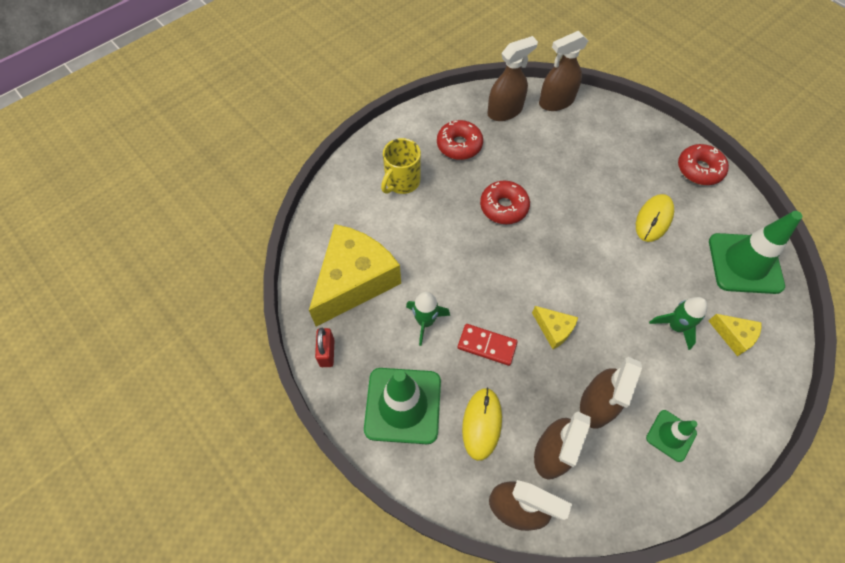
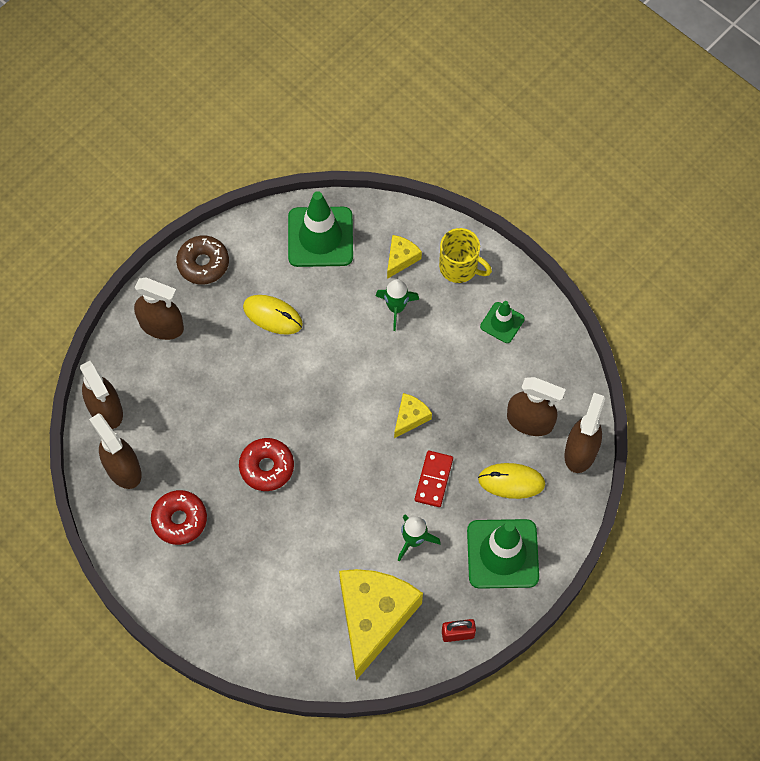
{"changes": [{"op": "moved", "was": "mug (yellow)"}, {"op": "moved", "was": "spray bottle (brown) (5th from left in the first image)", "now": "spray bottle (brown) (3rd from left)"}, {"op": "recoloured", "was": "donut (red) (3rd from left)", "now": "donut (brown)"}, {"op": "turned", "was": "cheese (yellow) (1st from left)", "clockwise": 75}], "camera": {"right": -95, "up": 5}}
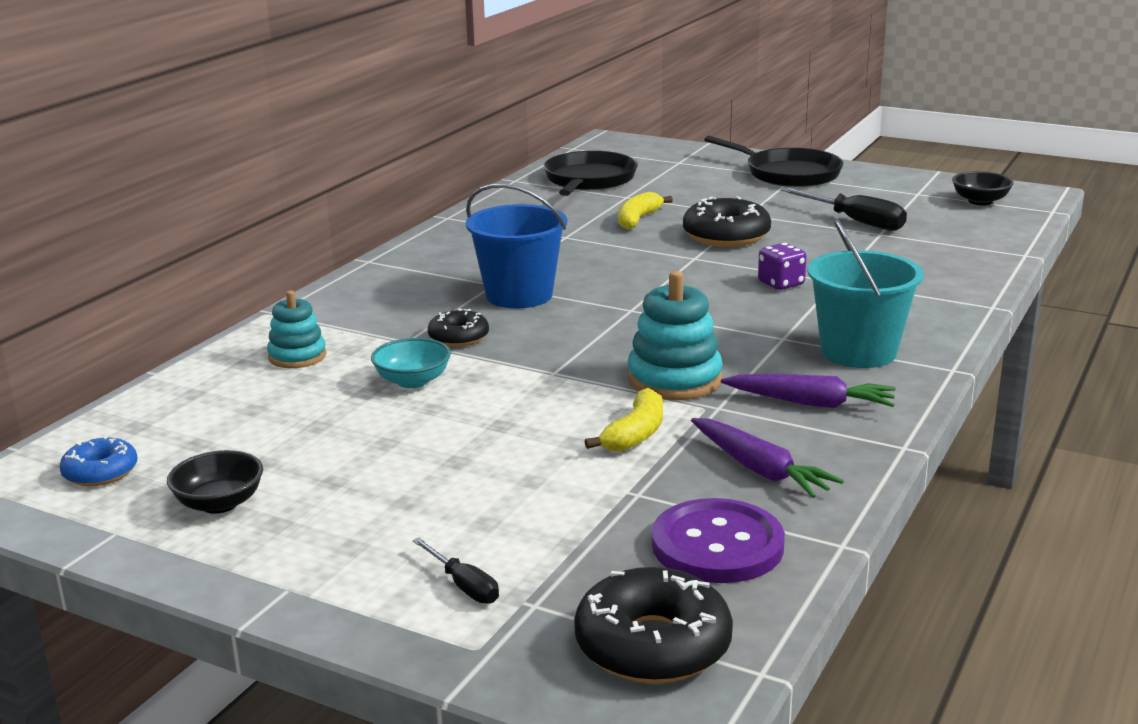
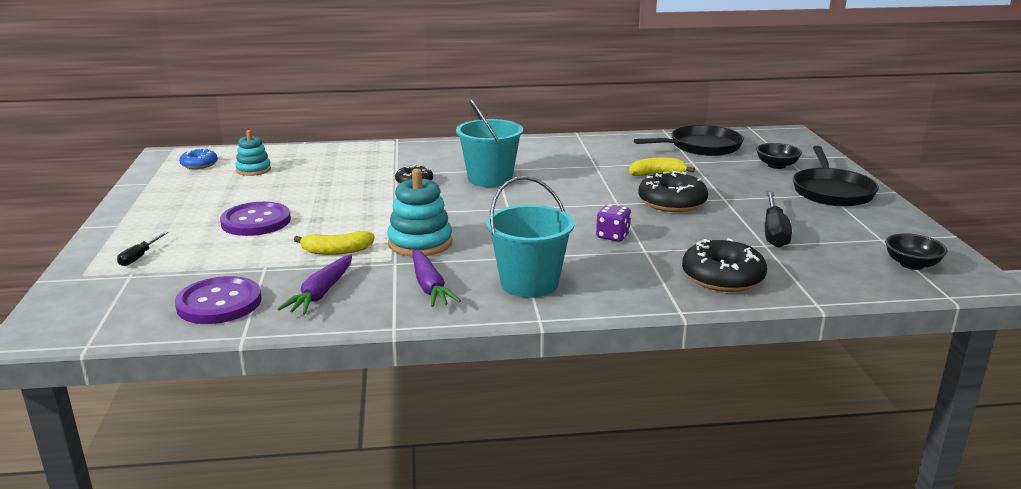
{"changes": [{"op": "removed", "was": "bowl (turquoise)"}, {"op": "added", "now": "button (purple) (2nd from left)"}, {"op": "moved", "was": "bowl (black) (1st from left)"}, {"op": "moved", "was": "stacking toy (turquoise) (1st from left)"}, {"op": "moved", "was": "donut (black) (2nd from left in the first image)", "now": "donut (black) (3rd from left)"}, {"op": "recoloured", "was": "bucket (blue)", "now": "bucket (turquoise) (1st from left)"}], "camera": {"right": 55, "up": 0}}
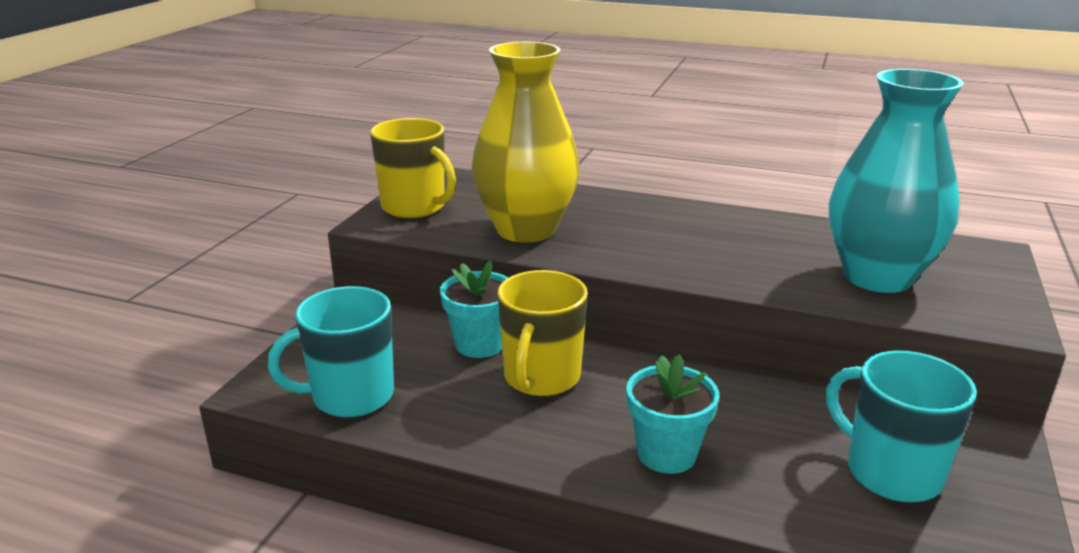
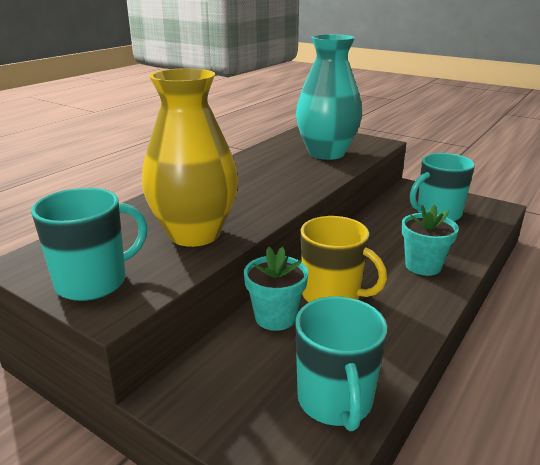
{"changes": [{"op": "recoloured", "was": "mug (yellow) (1st from left)", "now": "mug (turquoise) (1st from left)"}], "camera": {"right": -75, "up": 0}}
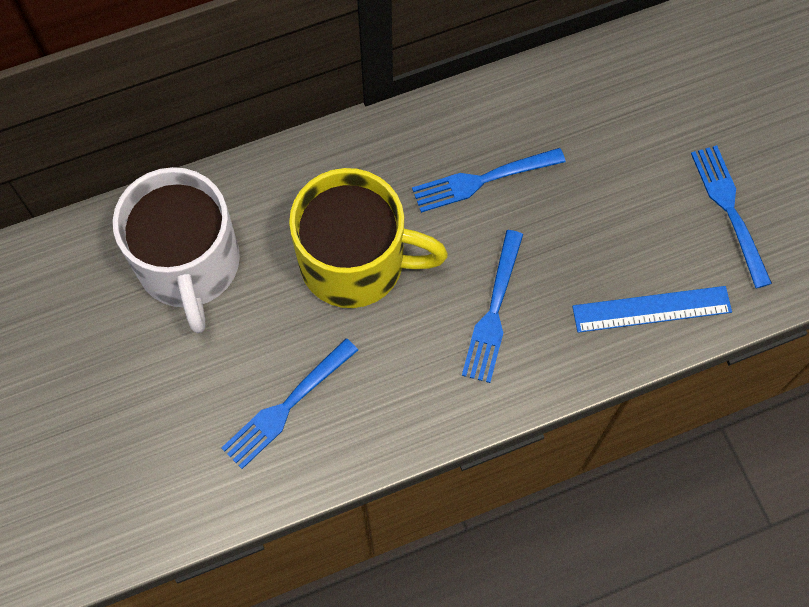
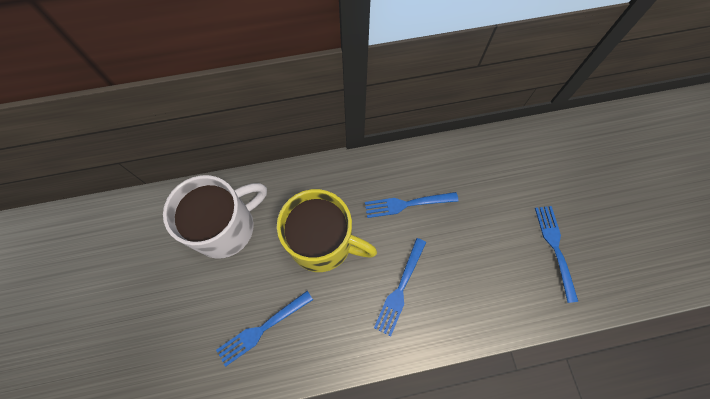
{"changes": [{"op": "removed", "was": "ruler (blue)"}, {"op": "turned", "was": "mug (white)", "clockwise": -120}], "camera": {"right": 10, "up": 0}}
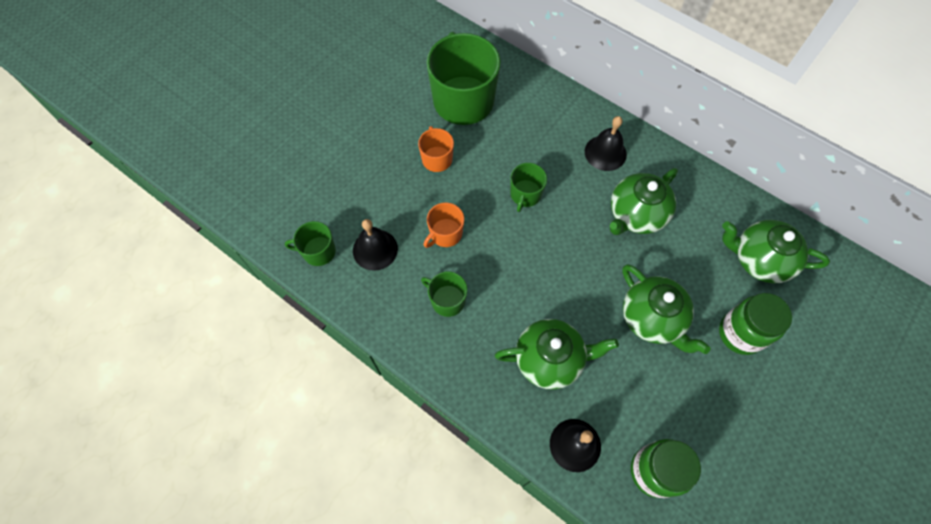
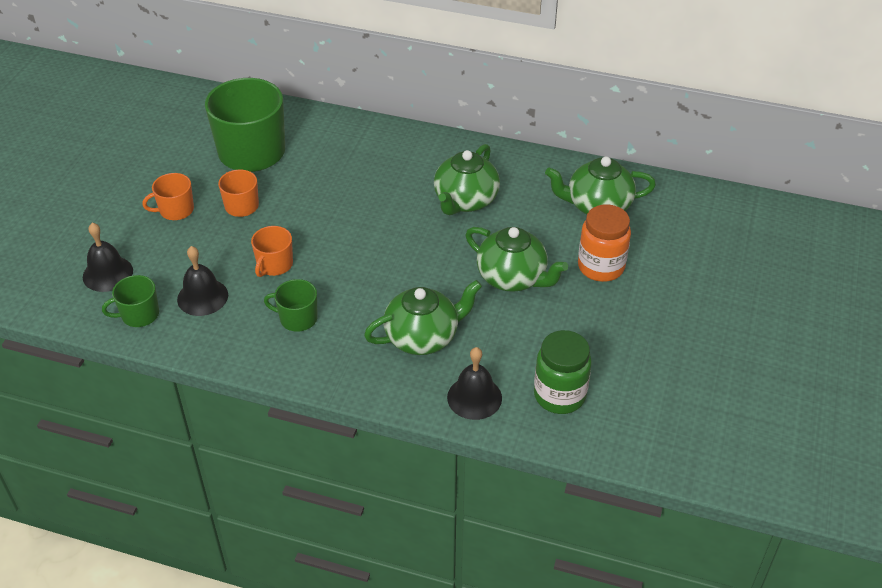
{"changes": [{"op": "removed", "was": "mug (green) (4th from left)"}, {"op": "added", "now": "mug (orange) (1st from left)"}, {"op": "moved", "was": "bell (black) (3rd from left in the first image)", "now": "bell (black) (1st from left)"}, {"op": "recoloured", "was": "jar (green) (2nd from left)", "now": "jar (orange)"}], "camera": {"right": -20, "up": -20}}
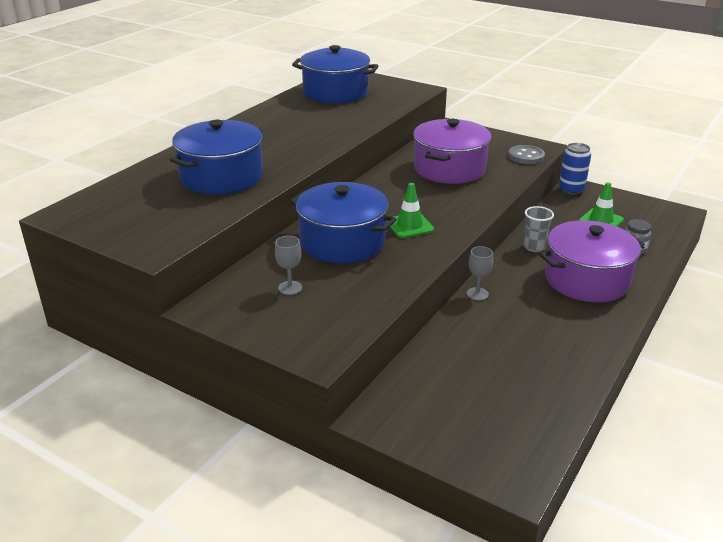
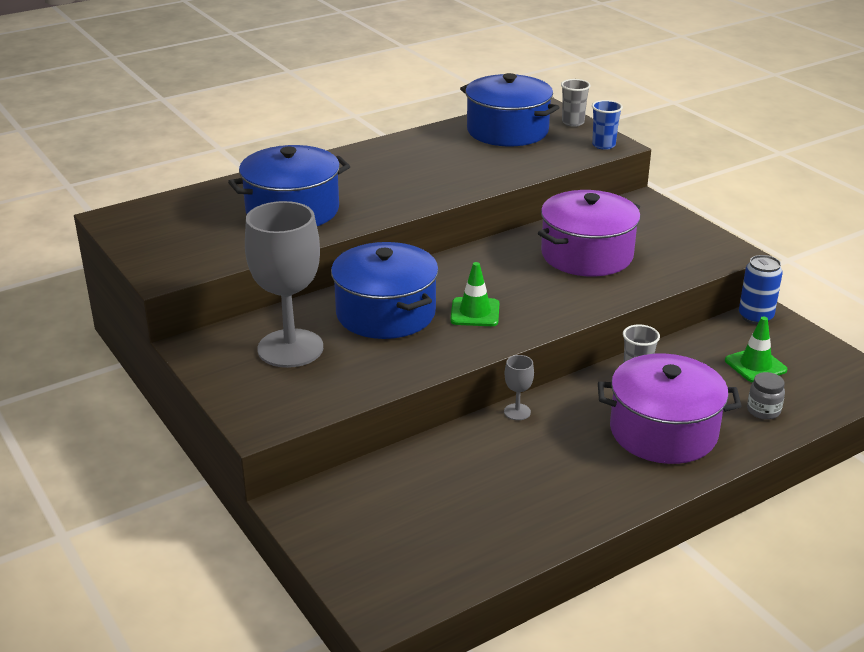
{"changes": [{"op": "removed", "was": "button (grey)"}, {"op": "added", "now": "cup (grey) (1st from left)"}, {"op": "added", "now": "cup (blue)"}, {"op": "resized", "was": "goblet (grey) (1st from left)", "ratio": 2.46}], "camera": {"right": 25, "up": 0}}
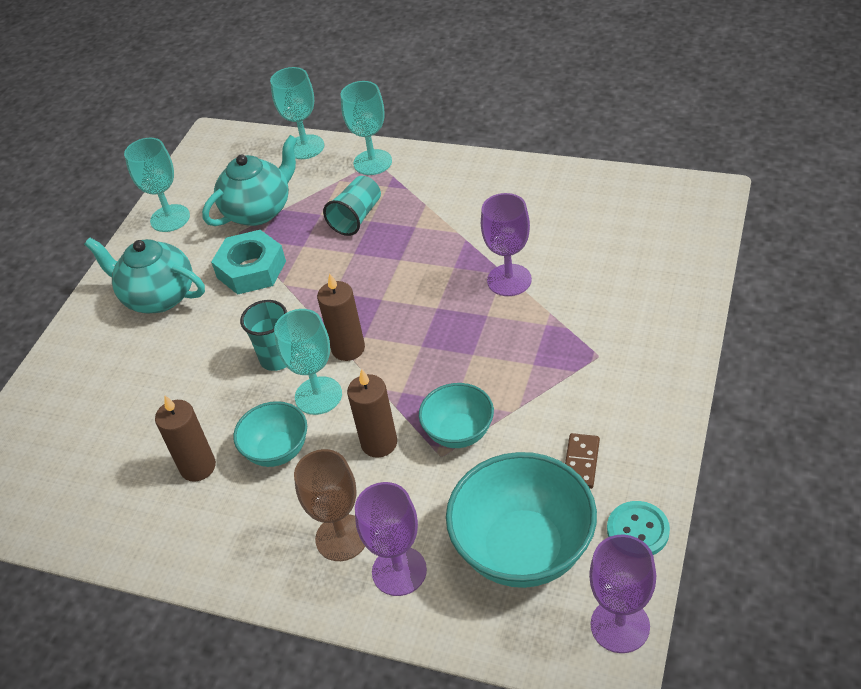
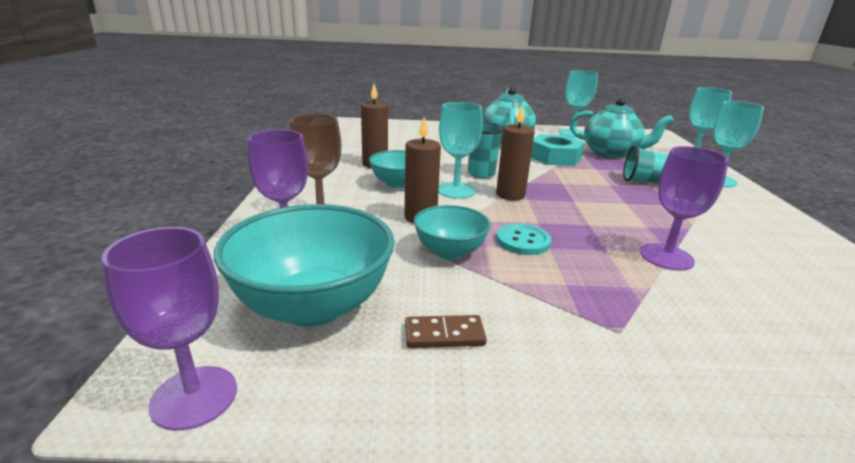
{"changes": [{"op": "moved", "was": "button (turquoise)"}], "camera": {"right": 65, "up": -20}}
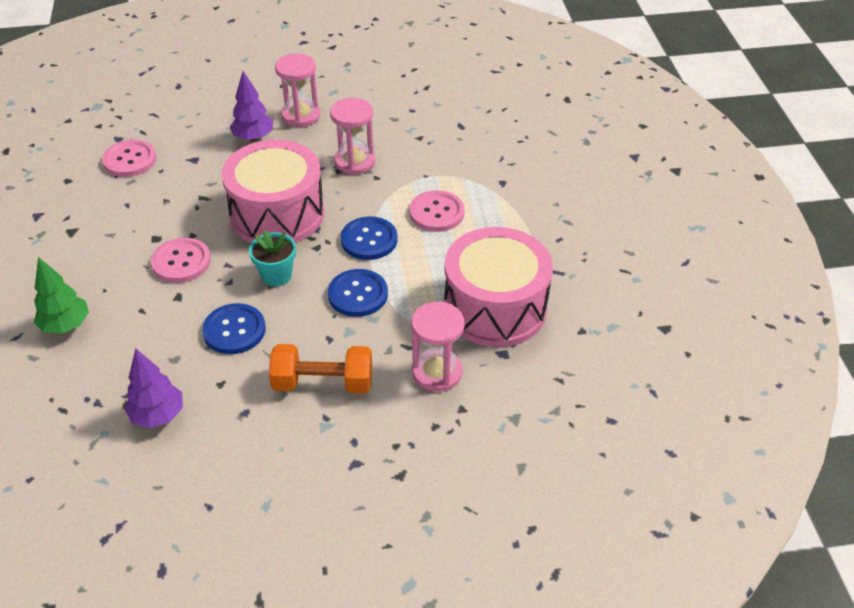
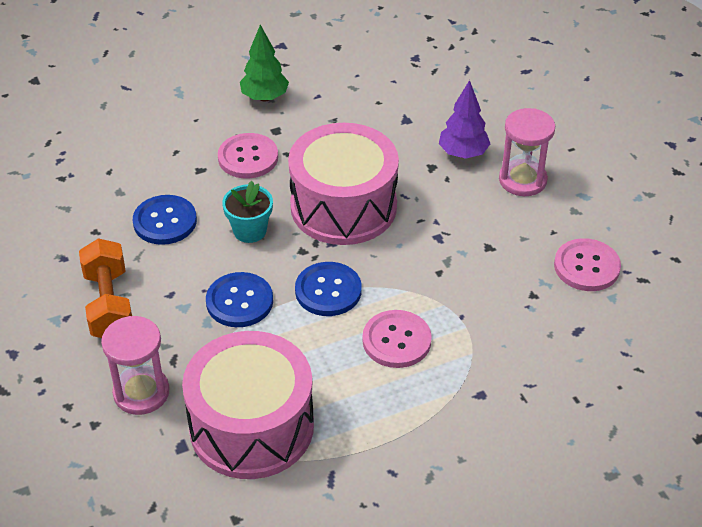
{"changes": [{"op": "removed", "was": "tree (purple) (1st from left)"}, {"op": "removed", "was": "hourglass (pink) (2nd from left)"}, {"op": "moved", "was": "tree (green)"}, {"op": "moved", "was": "button (pink) (1st from left in the first image)", "now": "button (pink) (3rd from left)"}], "camera": {"right": 75, "up": 0}}
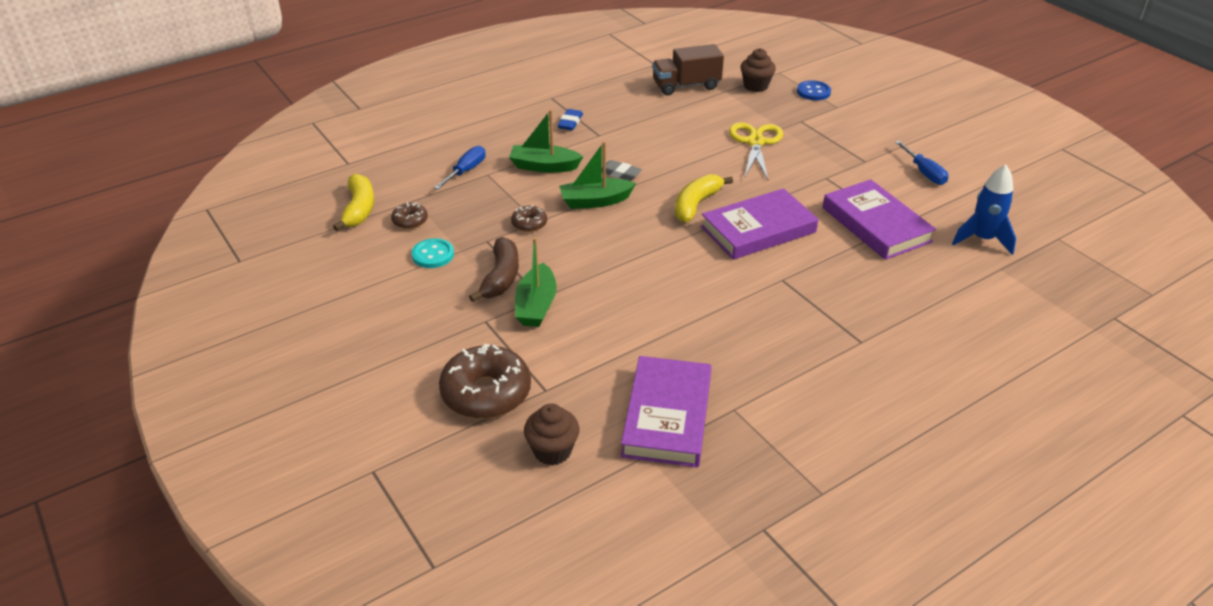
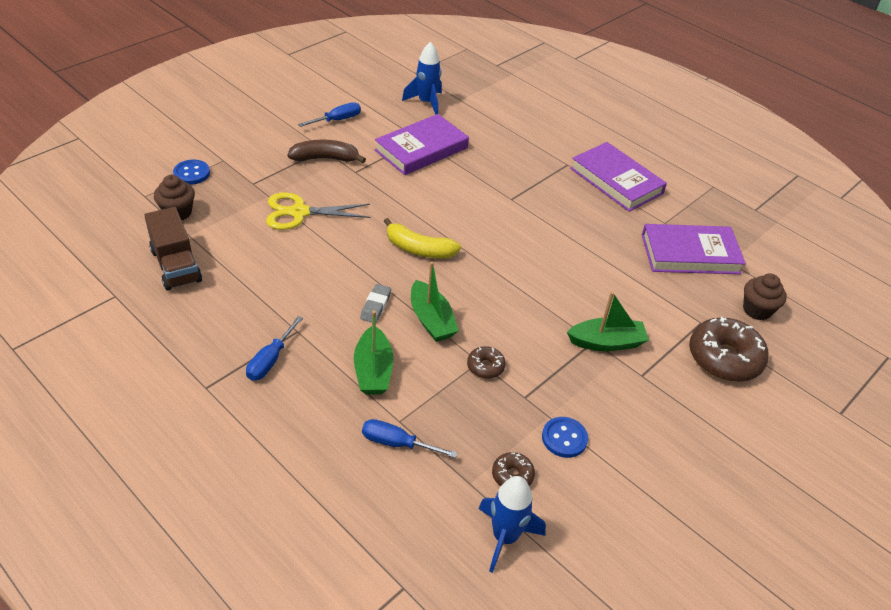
{"changes": [{"op": "moved", "was": "banana (brown)"}, {"op": "moved", "was": "book (purple) (2nd from left)"}, {"op": "replaced", "was": "banana (yellow) (1st from left)", "now": "rocket (blue) (2nd from left)"}, {"op": "replaced", "was": "eraser (blue)", "now": "screwdriver (blue) (1st from left)"}, {"op": "recoloured", "was": "button (turquoise)", "now": "button (blue) (2nd from left)"}], "camera": {"right": -105, "up": 5}}
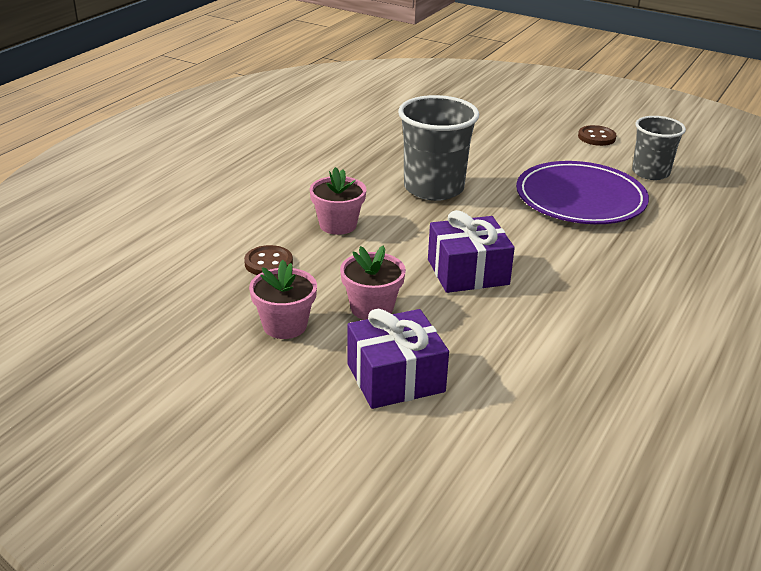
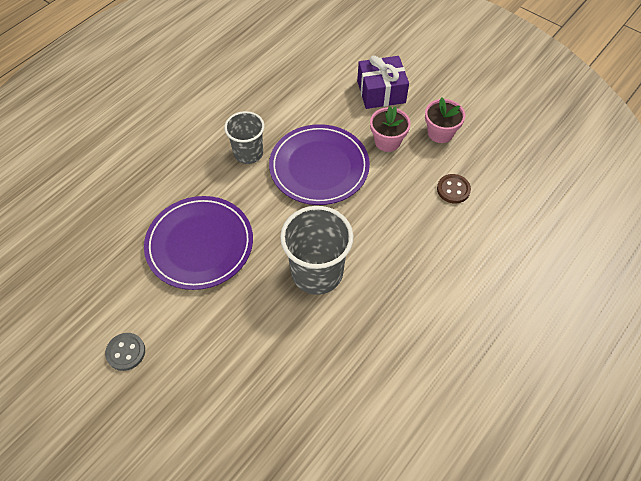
{"changes": [{"op": "removed", "was": "flower pot (pink) (2nd from left)"}, {"op": "moved", "was": "cup (grey) (2nd from left in the first image)", "now": "cup (grey) (1st from left)"}, {"op": "replaced", "was": "gift (purple) (2nd from left)", "now": "plate (purple) (2nd from left)"}, {"op": "recoloured", "was": "button (brown) (2nd from left)", "now": "button (grey)"}], "camera": {"right": -170, "up": 25}}
